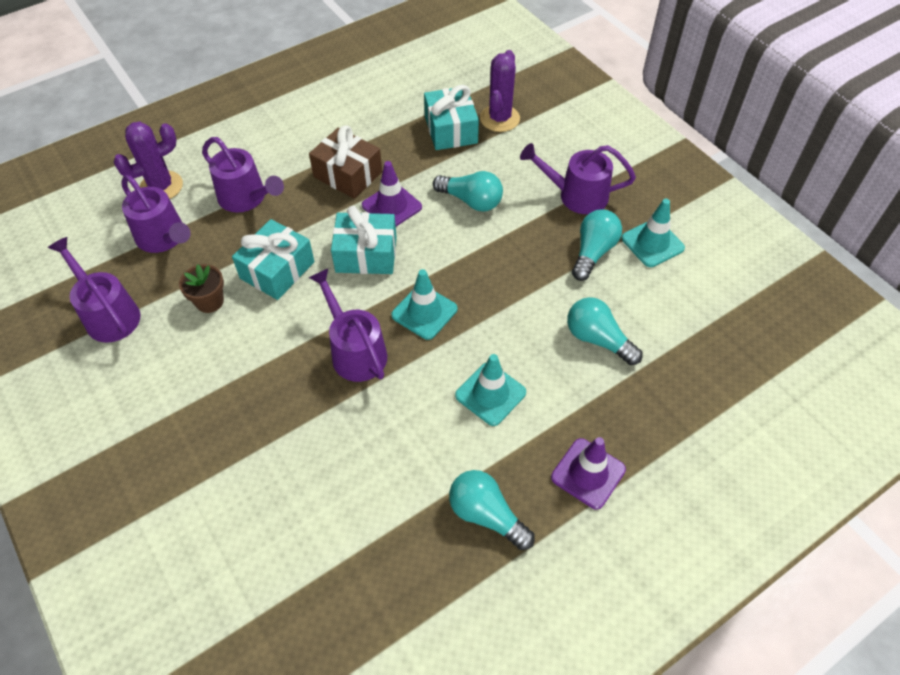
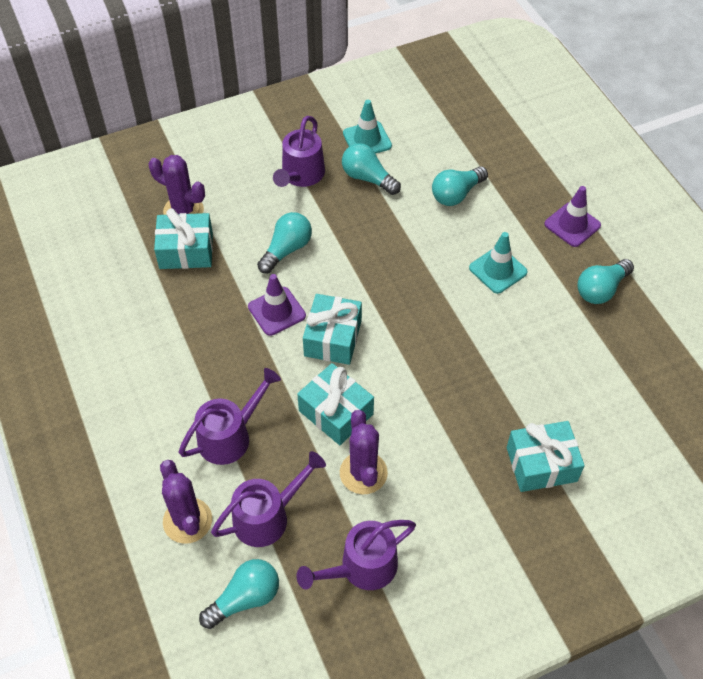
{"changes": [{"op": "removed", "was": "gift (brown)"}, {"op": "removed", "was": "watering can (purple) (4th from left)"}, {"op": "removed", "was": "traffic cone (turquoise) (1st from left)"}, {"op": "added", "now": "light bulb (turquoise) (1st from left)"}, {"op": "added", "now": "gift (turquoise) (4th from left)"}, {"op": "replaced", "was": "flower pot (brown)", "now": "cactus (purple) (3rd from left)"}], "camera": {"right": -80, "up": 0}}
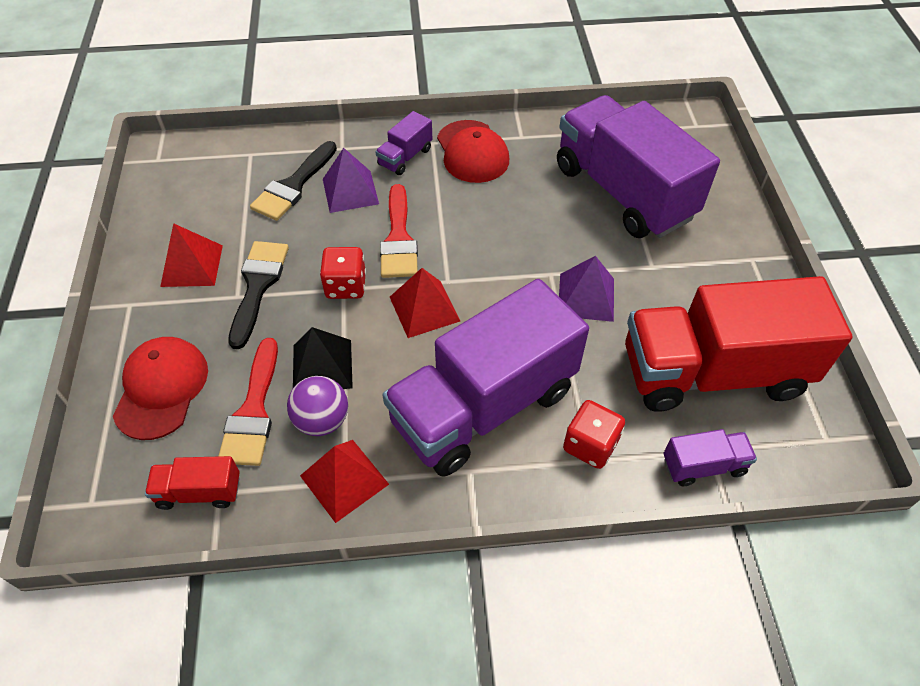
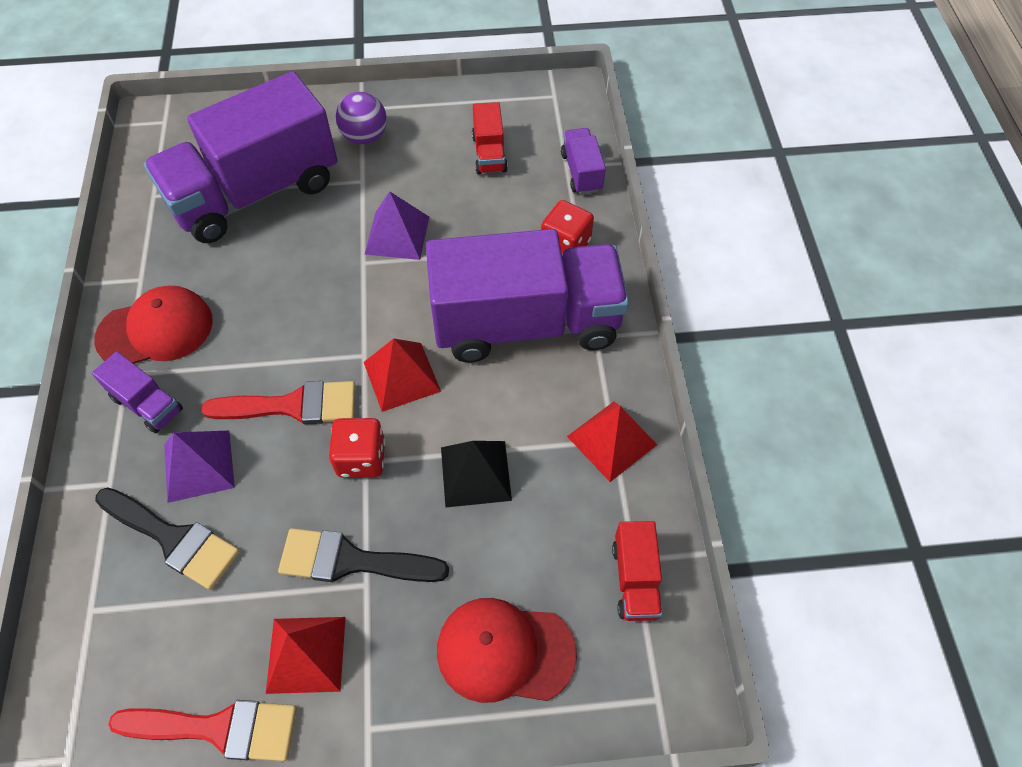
{"changes": [{"op": "moved", "was": "brush (red) (1st from left)"}, {"op": "moved", "was": "ball (purple)"}, {"op": "turned", "was": "truck (purple) (2nd from left in the first image)", "clockwise": -60}, {"op": "resized", "was": "truck (red) (2nd from left in the first image)", "ratio": 0.41}], "camera": {"right": -90, "up": 5}}
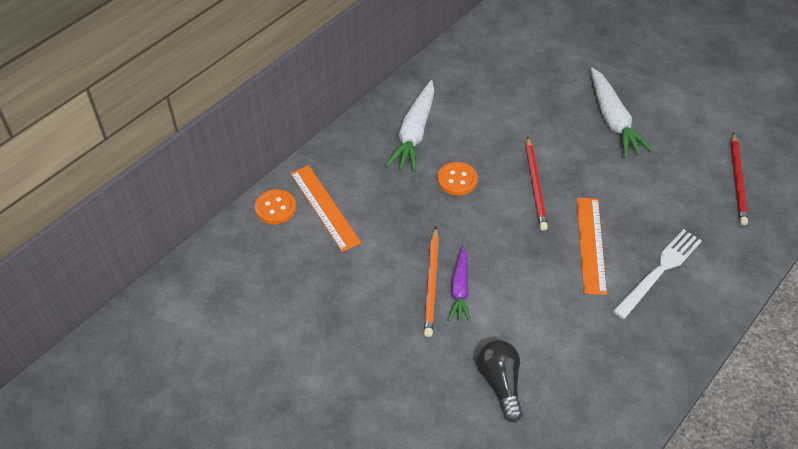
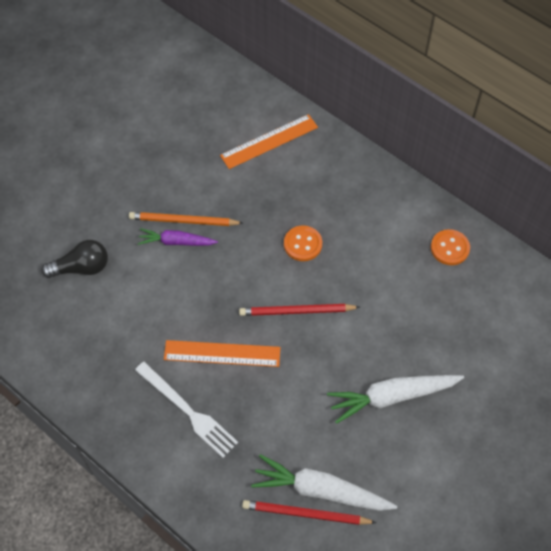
{"changes": [{"op": "moved", "was": "button (orange) (1st from left in the first image)", "now": "button (orange) (2nd from left)"}, {"op": "moved", "was": "carrot (white) (1st from left)"}], "camera": {"right": 90, "up": 10}}
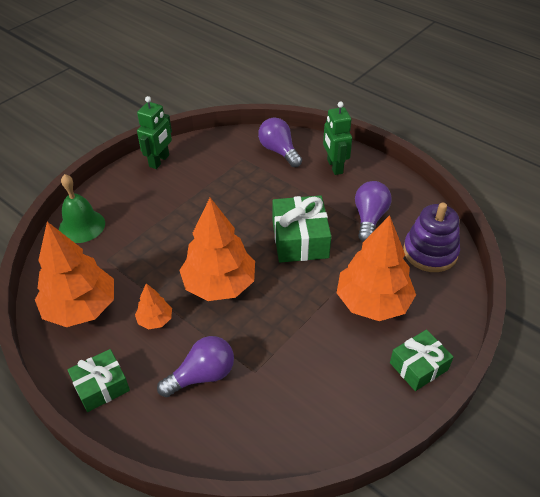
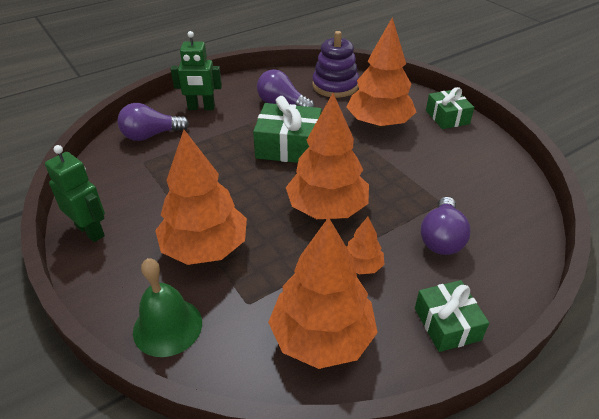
{"changes": [{"op": "added", "now": "tree (orange) (1st from left)"}, {"op": "turned", "was": "light bulb (purple) (1st from left in the first image)", "clockwise": -150}], "camera": {"right": -75, "up": -5}}
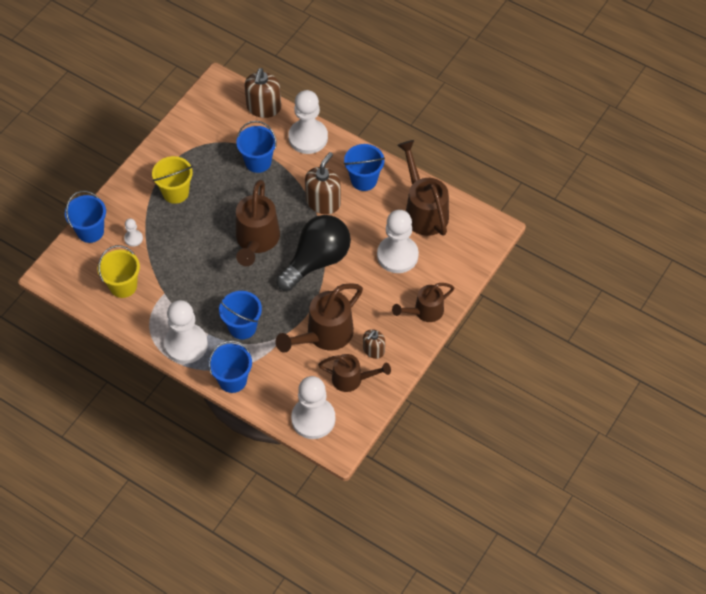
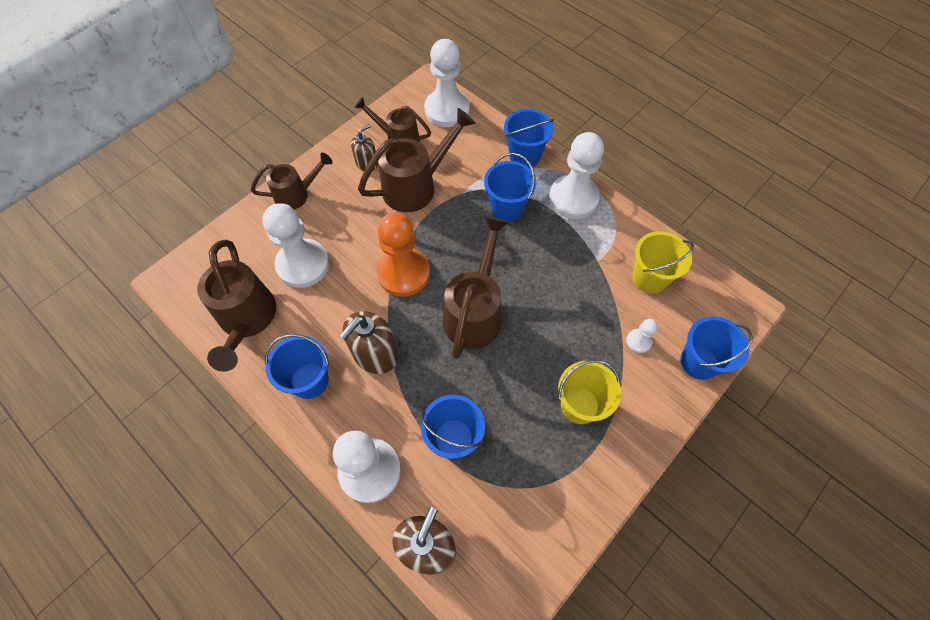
{"changes": [{"op": "replaced", "was": "light bulb (black)", "now": "pawn (orange)"}], "camera": {"right": -170, "up": 5}}
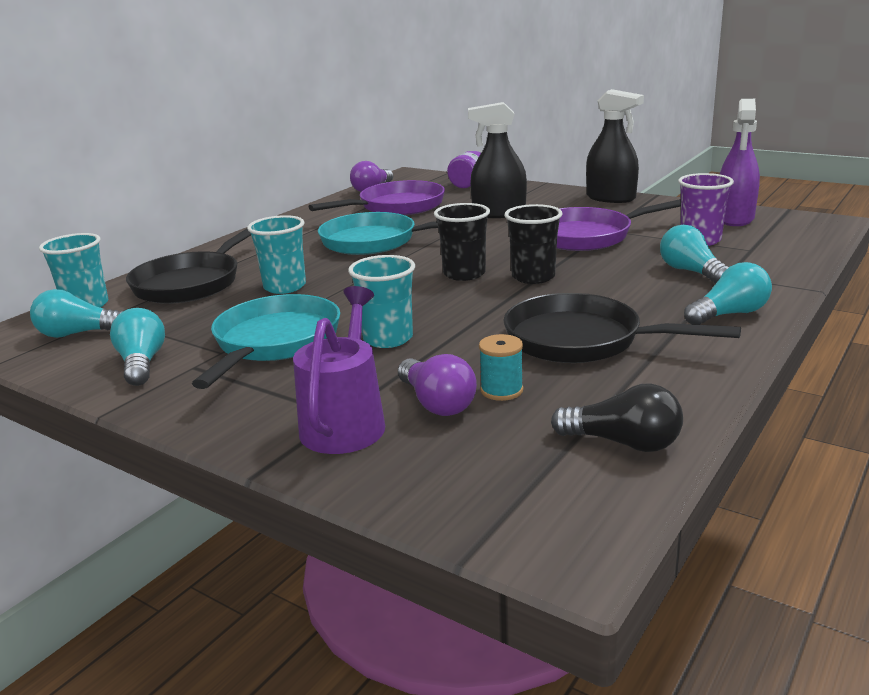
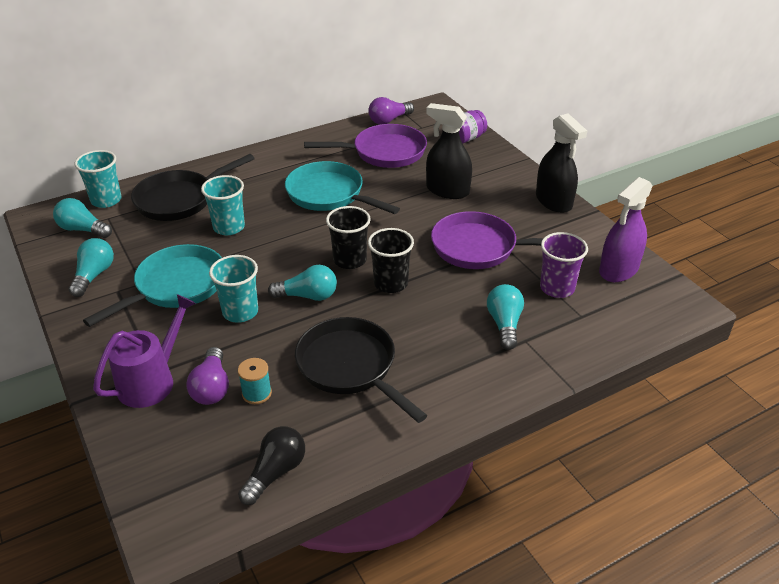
{"changes": [{"op": "moved", "was": "light bulb (turquoise) (4th from left in the first image)", "now": "light bulb (turquoise) (3rd from left)"}, {"op": "turned", "was": "light bulb (black)", "clockwise": -105}], "camera": {"right": 25, "up": 15}}
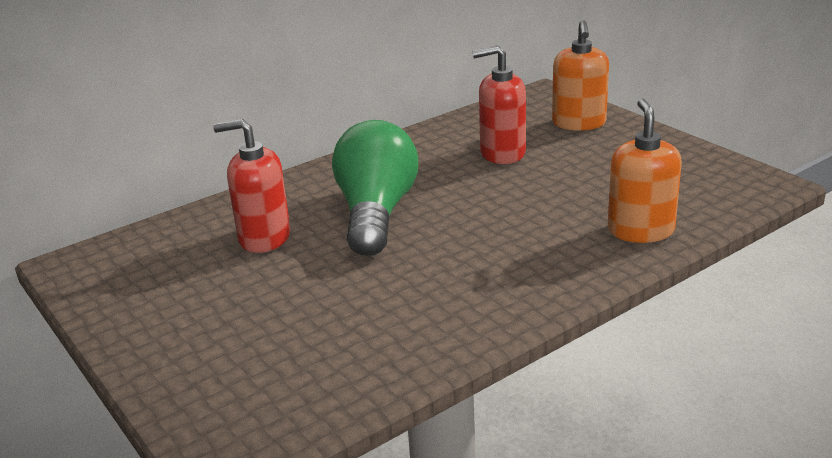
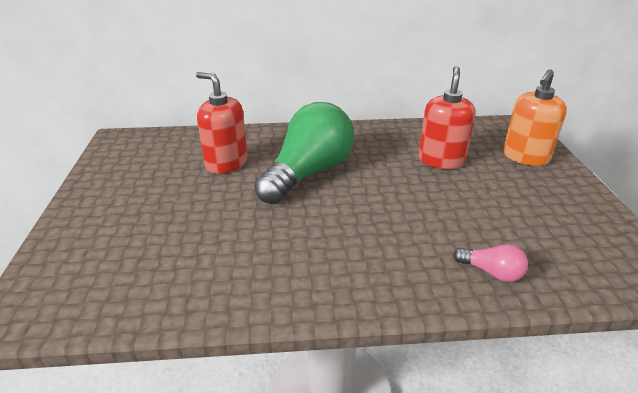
{"changes": [{"op": "replaced", "was": "soap dispenser (orange) (2nd from left)", "now": "light bulb (pink)"}, {"op": "turned", "was": "soap dispenser (red) (2nd from left)", "clockwise": 75}], "camera": {"right": 30, "up": 5}}
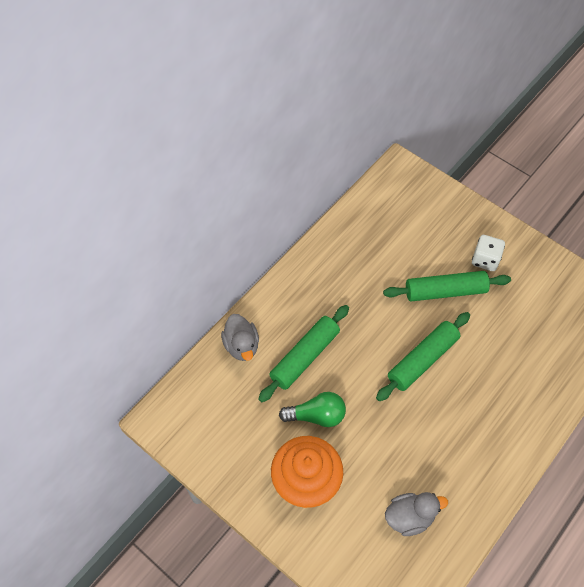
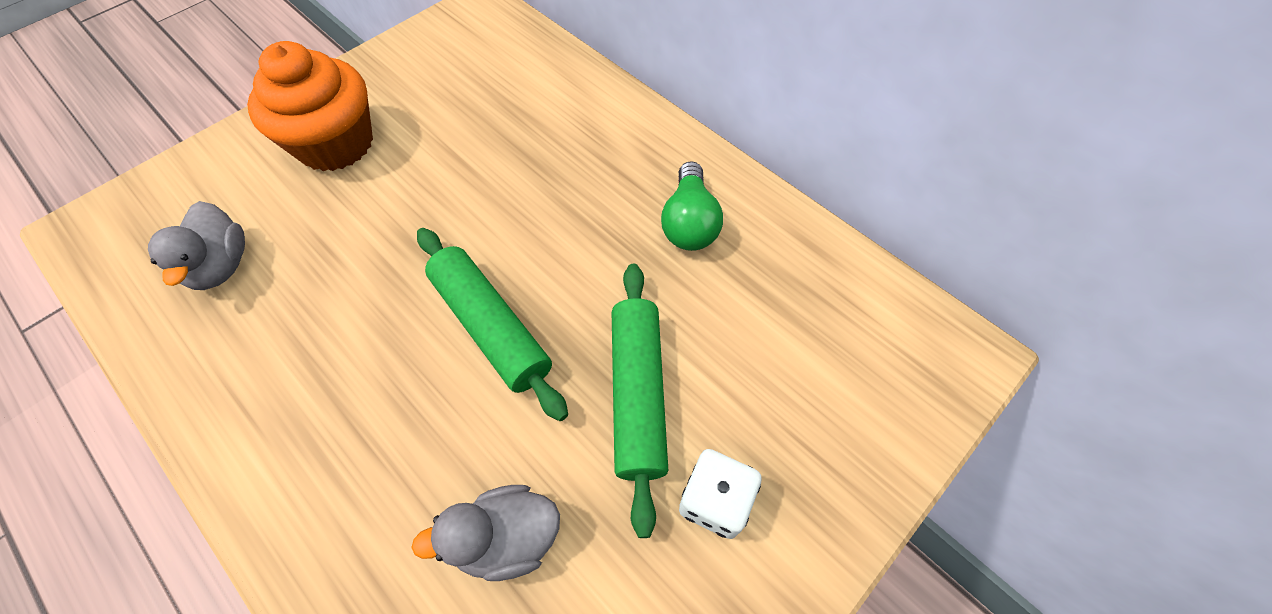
{"changes": [{"op": "removed", "was": "rolling pin (green) (1st from left)"}, {"op": "moved", "was": "duck (grey) (1st from left in the first image)", "now": "duck (grey) (2nd from left)"}, {"op": "moved", "was": "light bulb (green)"}], "camera": {"right": 95, "up": 0}}
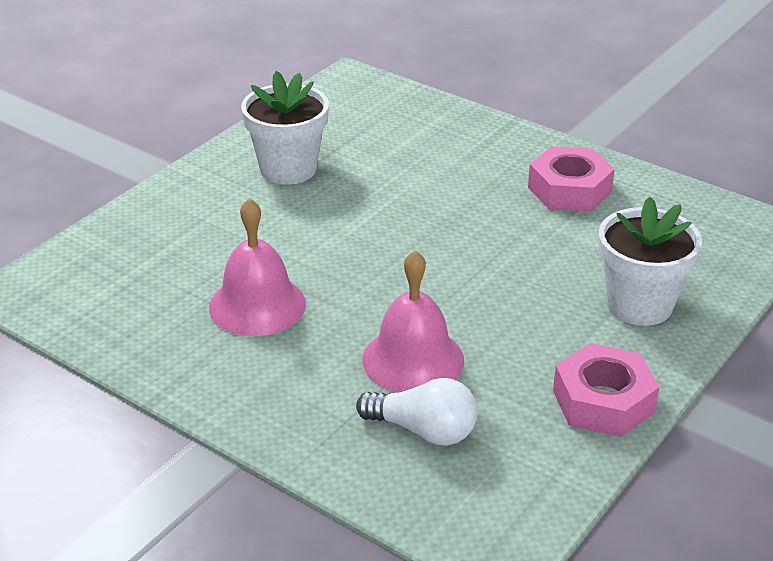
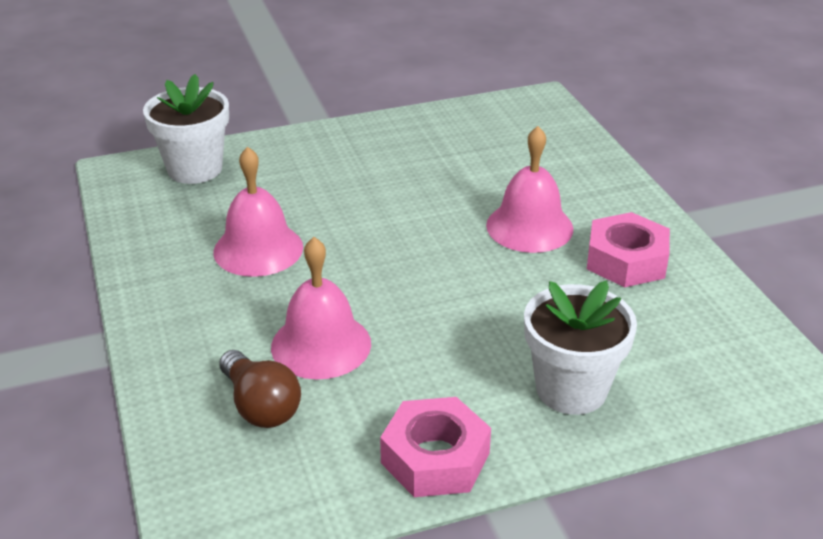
{"changes": [{"op": "added", "now": "bell (pink) (3rd from left)"}, {"op": "moved", "was": "flower pot (white) (1st from left)"}, {"op": "recoloured", "was": "light bulb (white)", "now": "light bulb (brown)"}], "camera": {"right": 35, "up": 0}}
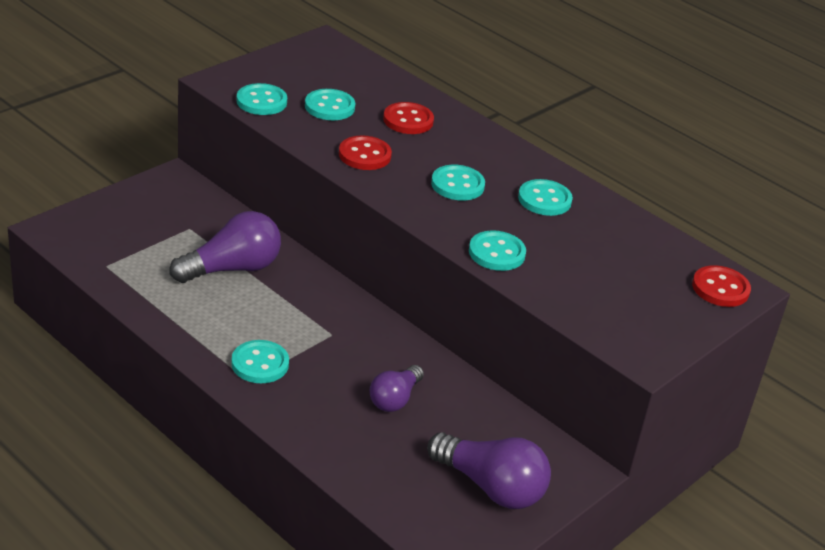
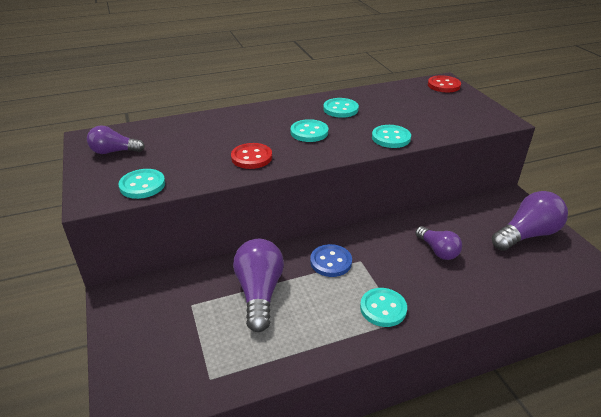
{"changes": [{"op": "removed", "was": "button (turquoise) (3rd from left)"}, {"op": "removed", "was": "button (red) (2nd from left)"}, {"op": "added", "now": "light bulb (purple) (1st from left)"}, {"op": "added", "now": "button (blue)"}], "camera": {"right": -60, "up": 0}}
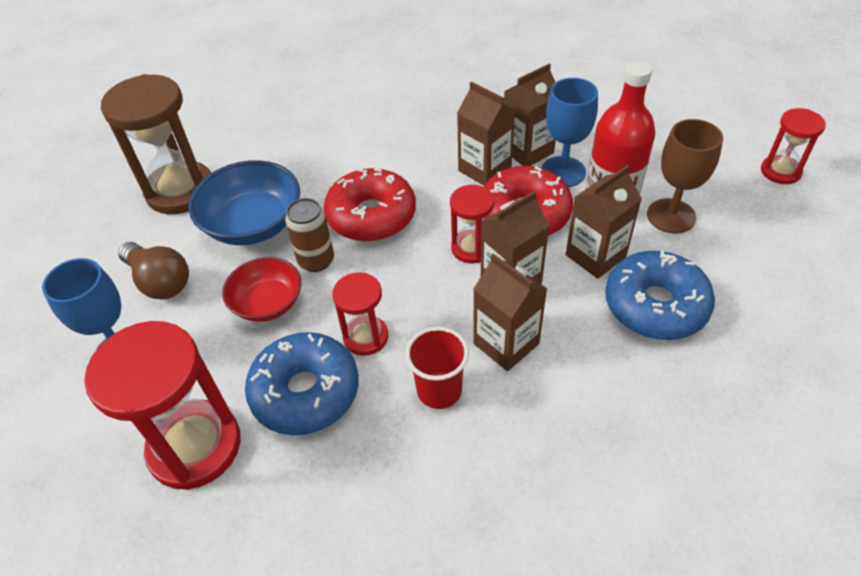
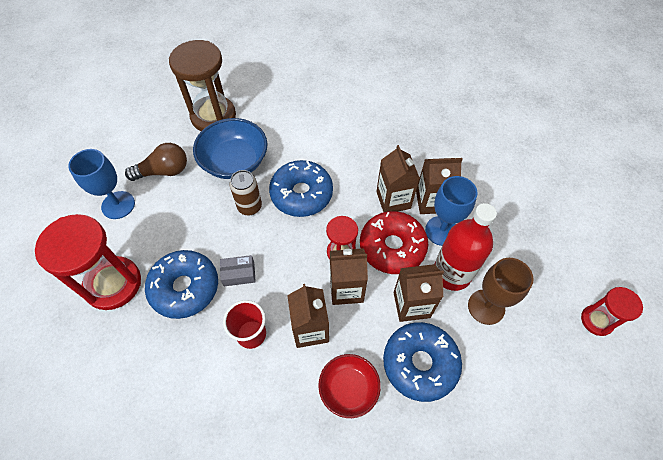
{"changes": [{"op": "moved", "was": "bowl (red)"}, {"op": "replaced", "was": "hourglass (red) (2nd from left)", "now": "box (grey)"}, {"op": "recoloured", "was": "donut (red) (1st from left)", "now": "donut (blue) (2nd from left)"}, {"op": "turned", "was": "light bulb (brown)", "clockwise": -90}], "camera": {"right": 30, "up": 10}}
